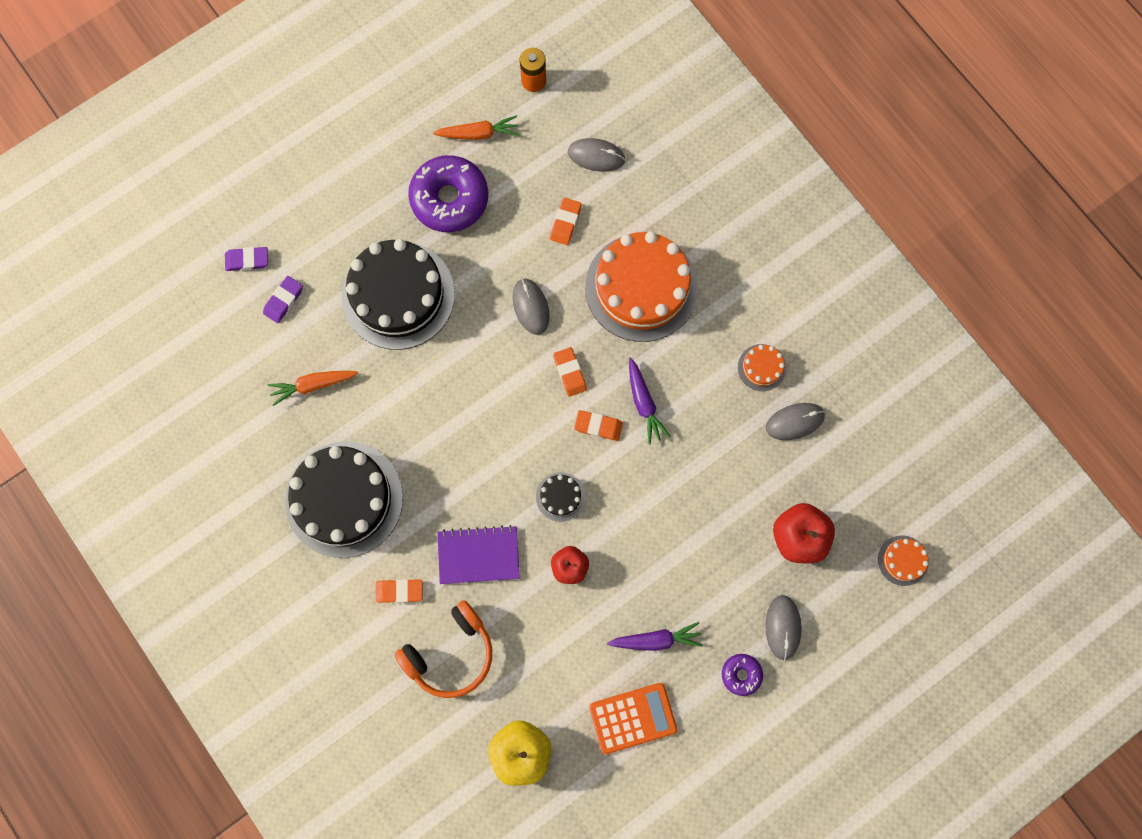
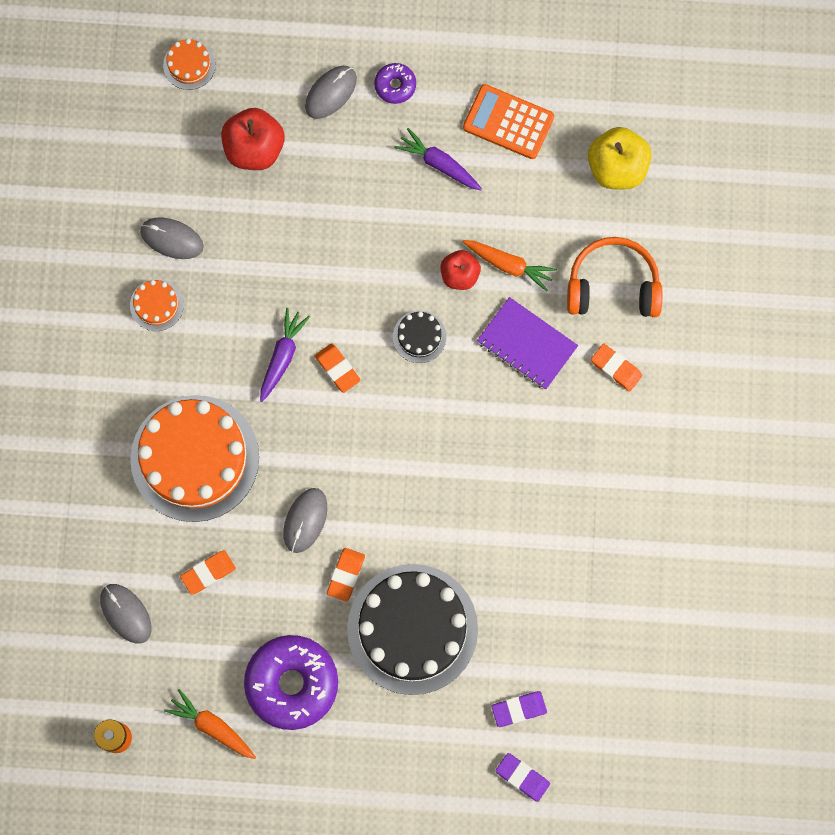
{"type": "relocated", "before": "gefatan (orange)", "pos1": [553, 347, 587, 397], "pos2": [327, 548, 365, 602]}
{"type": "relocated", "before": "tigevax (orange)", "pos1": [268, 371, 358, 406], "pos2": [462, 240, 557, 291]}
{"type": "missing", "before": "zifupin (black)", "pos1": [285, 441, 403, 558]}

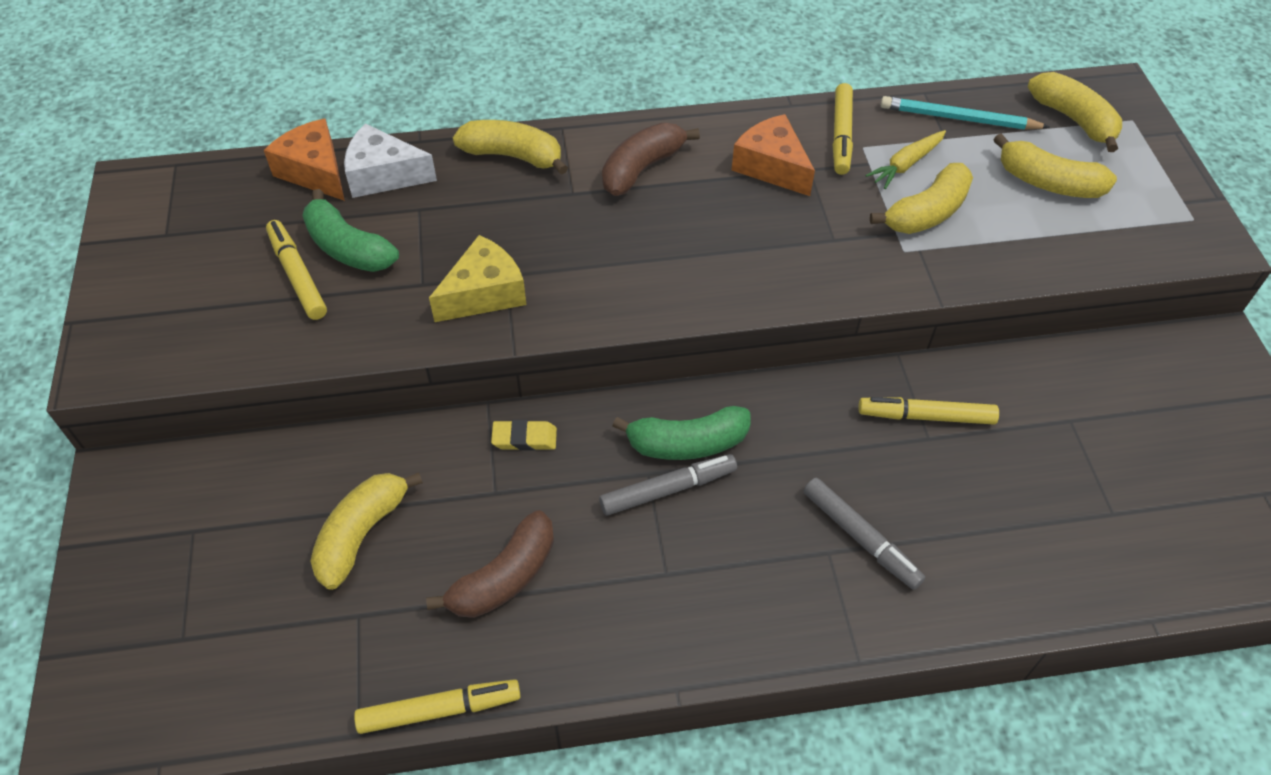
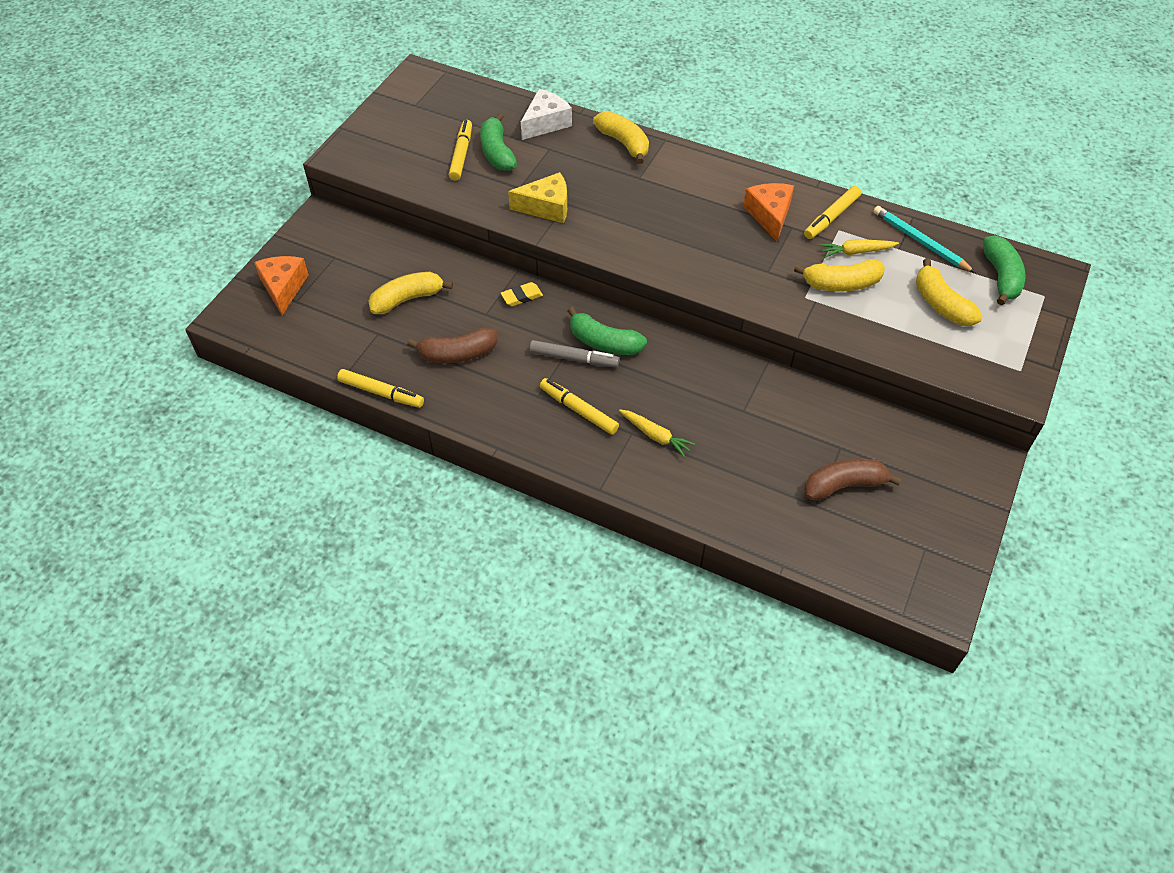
{"type": "colour", "before": "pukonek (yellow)", "after": "pukonek (green)", "pos1": [1028, 72, 1122, 152], "pos2": [983, 235, 1026, 305]}
{"type": "relocated", "before": "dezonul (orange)", "pos1": [264, 119, 345, 201], "pos2": [254, 256, 309, 315]}
{"type": "spun", "before": "dezonul (white)", "pos1": [344, 123, 437, 198], "pos2": [521, 89, 572, 140], "turn": 90}
{"type": "relocated", "before": "pukonek (brown)", "pos1": [602, 123, 700, 196], "pos2": [804, 458, 902, 500]}
{"type": "relocated", "before": "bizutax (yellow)", "pos1": [858, 397, 999, 425], "pos2": [540, 378, 619, 435]}
{"type": "spun", "before": "gefatan (yellow)", "pos1": [491, 420, 557, 451], "pos2": [501, 282, 543, 306], "turn": -60}
{"type": "exchanged", "before": "bizutax (grey)", "after": "tigevax (yellow)", "pos1": [803, 478, 925, 590], "pos2": [619, 409, 695, 457]}

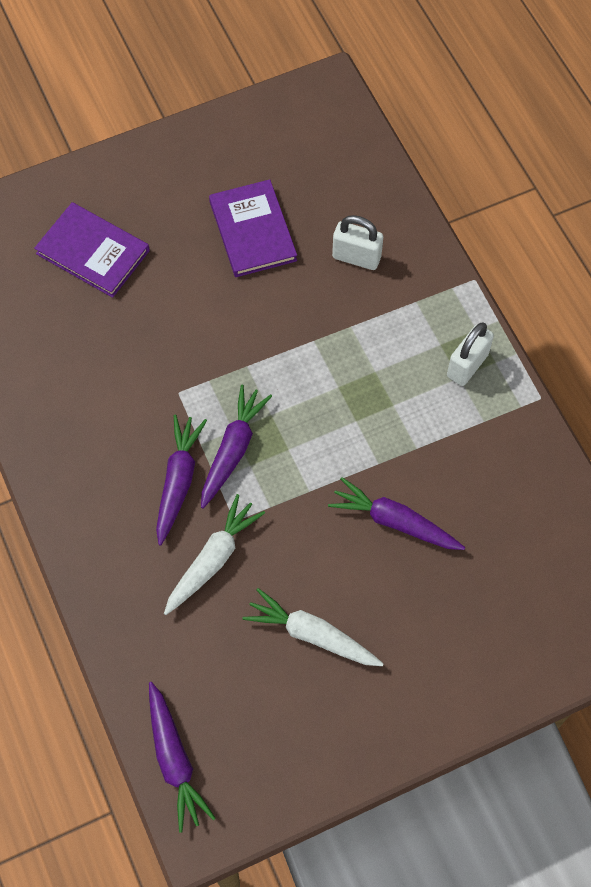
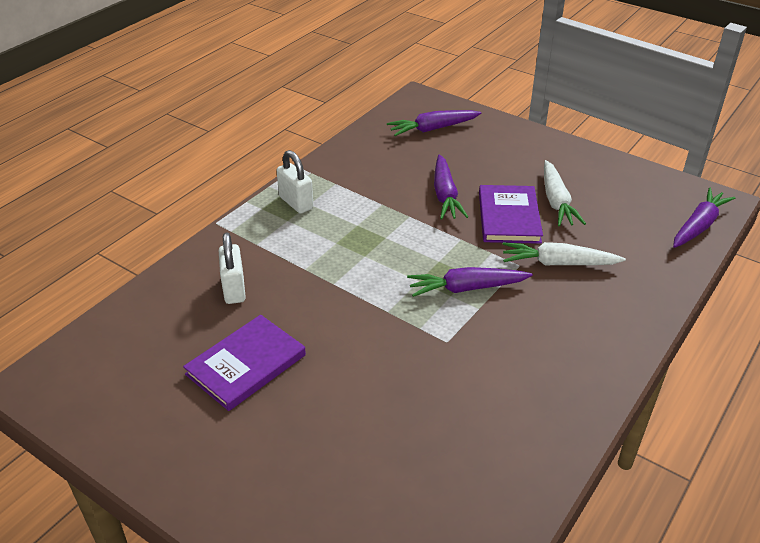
{"type": "relocated", "before": "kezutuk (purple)", "pos1": [34, 202, 150, 298], "pos2": [479, 185, 543, 244]}
{"type": "spun", "before": "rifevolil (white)", "pos1": [447, 323, 494, 386], "pos2": [277, 150, 314, 214], "turn": 45}
{"type": "relocated", "before": "tigevax (purple)", "pos1": [156, 414, 207, 546], "pos2": [387, 110, 481, 136]}

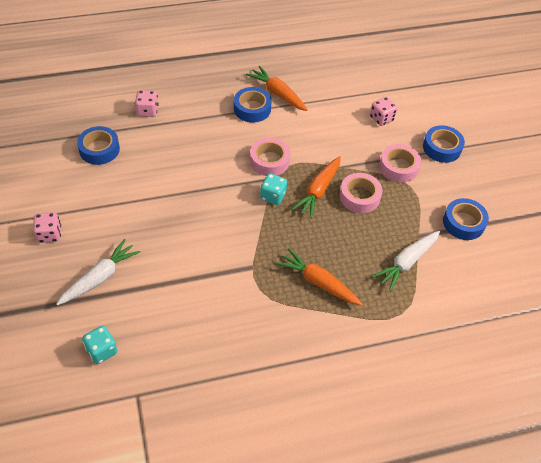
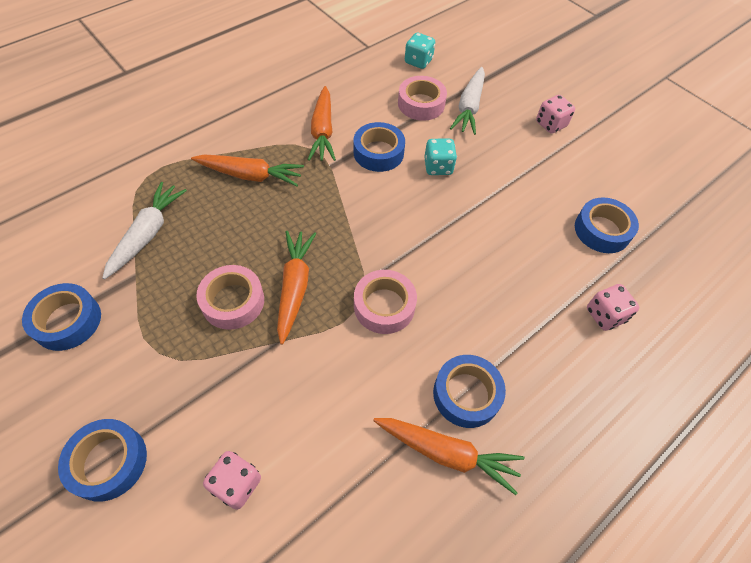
{"type": "relocated", "before": "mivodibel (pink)", "pos1": [379, 144, 421, 183], "pos2": [398, 76, 447, 121]}
{"type": "relocated", "before": "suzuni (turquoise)", "pos1": [260, 174, 287, 205], "pos2": [424, 139, 457, 175]}
{"type": "appeared", "after": "tigevax (orange)", "pos2": [308, 86, 336, 161]}
{"type": "appeared", "after": "mivodibel (blue)", "pos2": [353, 122, 405, 172]}

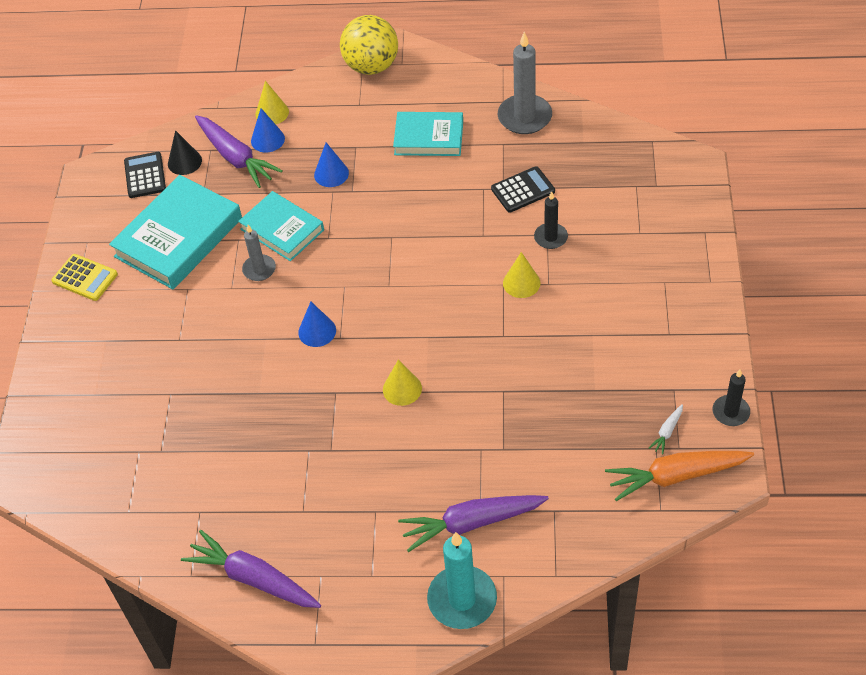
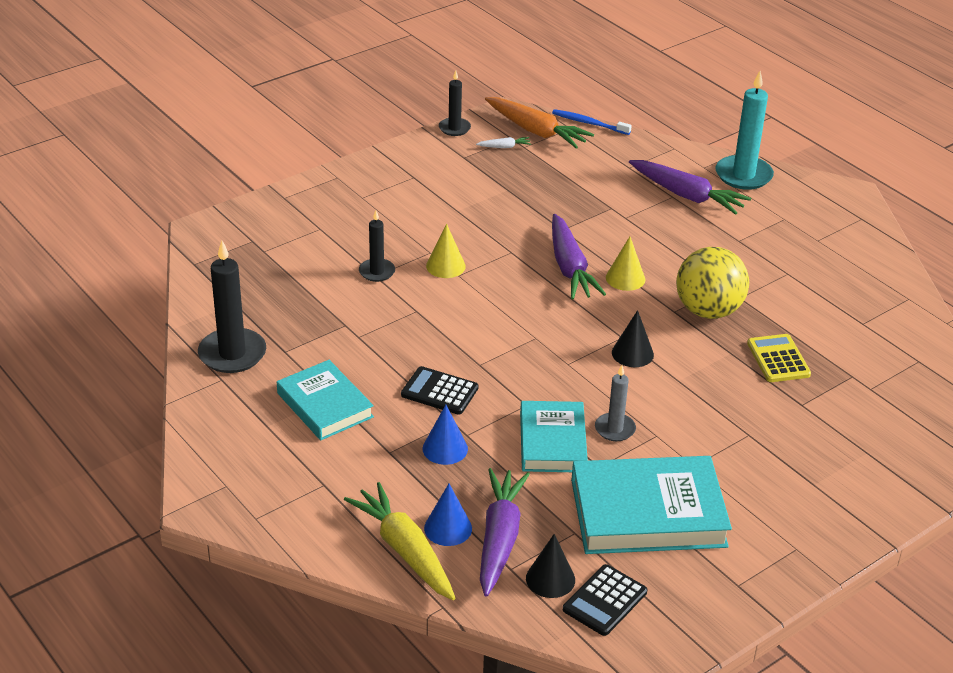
{"type": "relocated", "before": "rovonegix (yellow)", "pos1": [340, 15, 398, 75], "pos2": [676, 247, 749, 319]}
{"type": "colour", "before": "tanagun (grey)", "after": "tanagun (black)", "pos1": [498, 32, 552, 134], "pos2": [198, 241, 266, 373]}
{"type": "exchanged", "before": "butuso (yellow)", "after": "tigevax (yellow)", "pos1": [256, 81, 289, 124], "pos2": [344, 482, 456, 600]}
{"type": "relocated", "before": "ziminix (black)", "pos1": [491, 166, 555, 213], "pos2": [401, 366, 479, 415]}
{"type": "relocated", "before": "ziminix (yellow)", "pos1": [51, 254, 118, 301], "pos2": [747, 334, 811, 382]}
{"type": "colour", "before": "butuso (blue)", "after": "butuso (black)", "pos1": [298, 302, 336, 347], "pos2": [612, 310, 654, 367]}
{"type": "relocated", "before": "tigevax (purple)", "pos1": [181, 530, 321, 608], "pos2": [552, 214, 606, 299]}
{"type": "appeared", "after": "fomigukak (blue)", "pos2": [552, 109, 632, 135]}

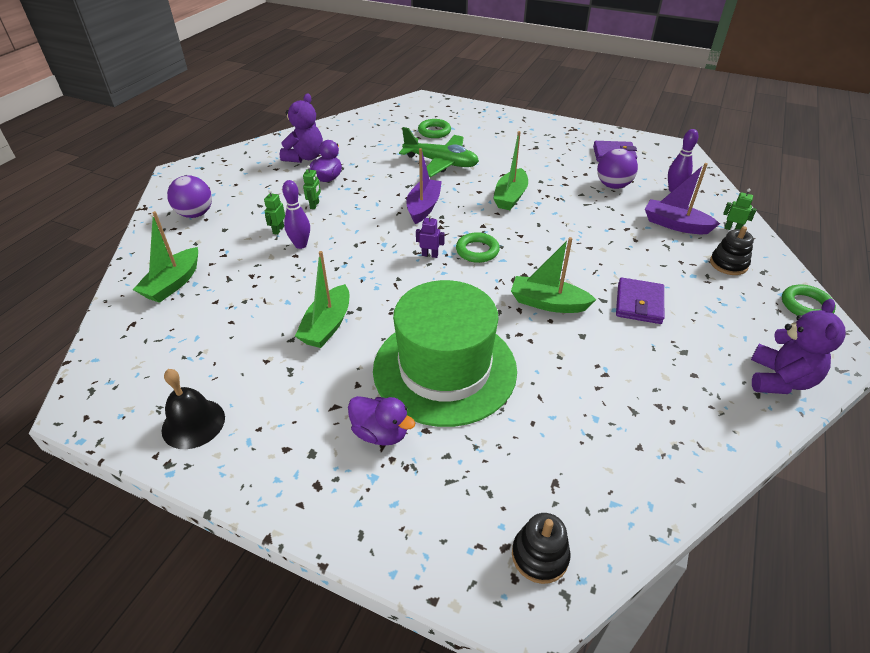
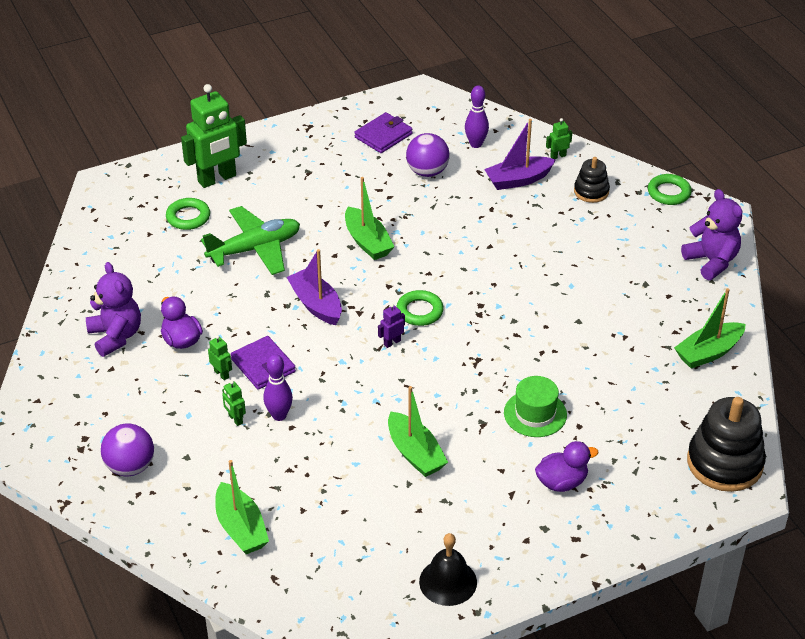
{"type": "relocated", "before": "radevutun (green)", "pos1": [511, 237, 596, 313], "pos2": [674, 288, 746, 369]}
{"type": "relocated", "before": "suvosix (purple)", "pos1": [616, 277, 664, 324], "pos2": [231, 336, 296, 390]}
{"type": "size", "before": "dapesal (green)", "pos1": [373, 280, 517, 427], "pos2": [504, 376, 567, 437], "scale": 0.47}
{"type": "size", "before": "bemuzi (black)", "pos1": [512, 513, 571, 584], "pos2": [687, 397, 766, 492], "scale": 1.81}
{"type": "appeared", "after": "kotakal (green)", "pos2": [181, 84, 247, 188]}

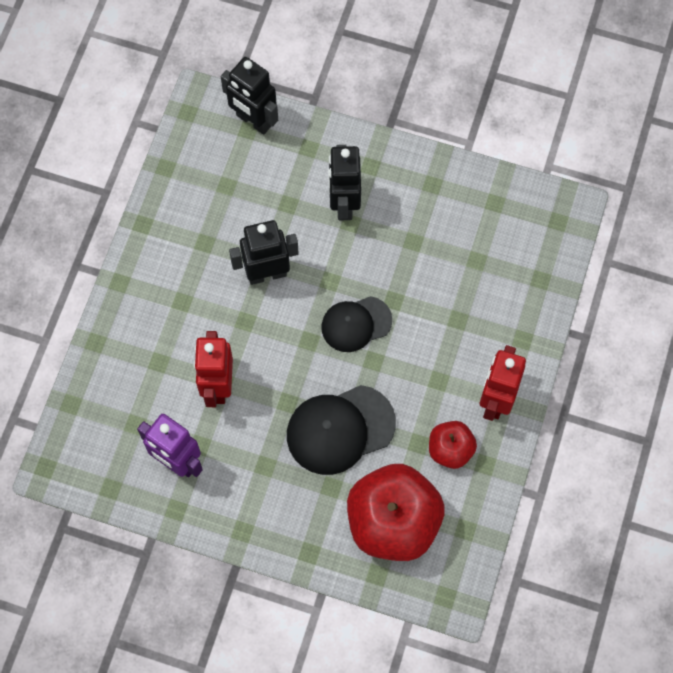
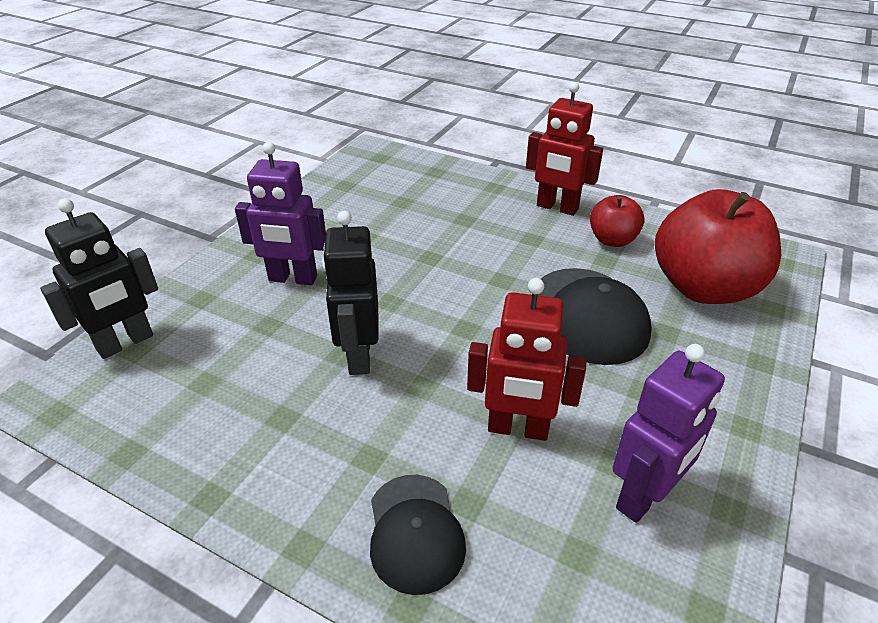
{"type": "colour", "before": "kotakal (black)", "after": "kotakal (purple)", "pos1": [328, 145, 361, 220], "pos2": [235, 142, 326, 285]}
{"type": "relocated", "before": "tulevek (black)", "pos1": [321, 296, 392, 352], "pos2": [370, 475, 466, 595]}

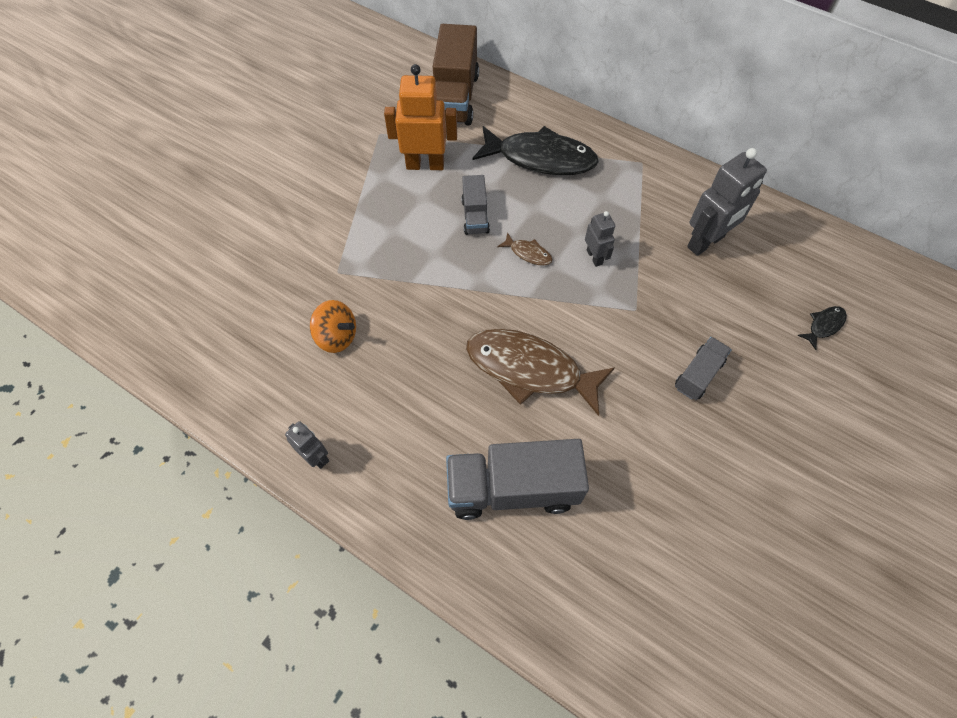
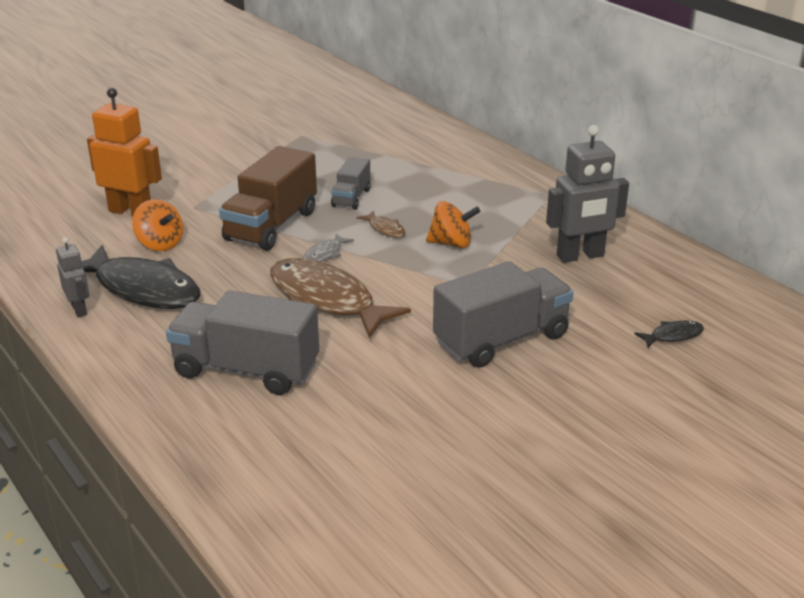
{"type": "relocated", "before": "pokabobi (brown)", "pos1": [433, 24, 479, 125], "pos2": [219, 146, 317, 251]}
{"type": "relocated", "before": "kotakal (orange)", "pos1": [384, 64, 457, 170], "pos2": [87, 88, 162, 217]}
{"type": "relocated", "before": "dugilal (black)", "pos1": [472, 126, 599, 175], "pos2": [81, 245, 201, 309]}
{"type": "exchanged", "before": "kotakal (grey)", "after": "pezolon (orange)", "pos1": [585, 211, 615, 267], "pos2": [426, 201, 481, 248]}
{"type": "size", "before": "pokabobi (grey)", "pos1": [675, 337, 732, 400], "pos2": [433, 261, 573, 368], "scale": 1.87}
{"type": "appeared", "after": "dugilal (grey)", "pos2": [303, 234, 354, 262]}

